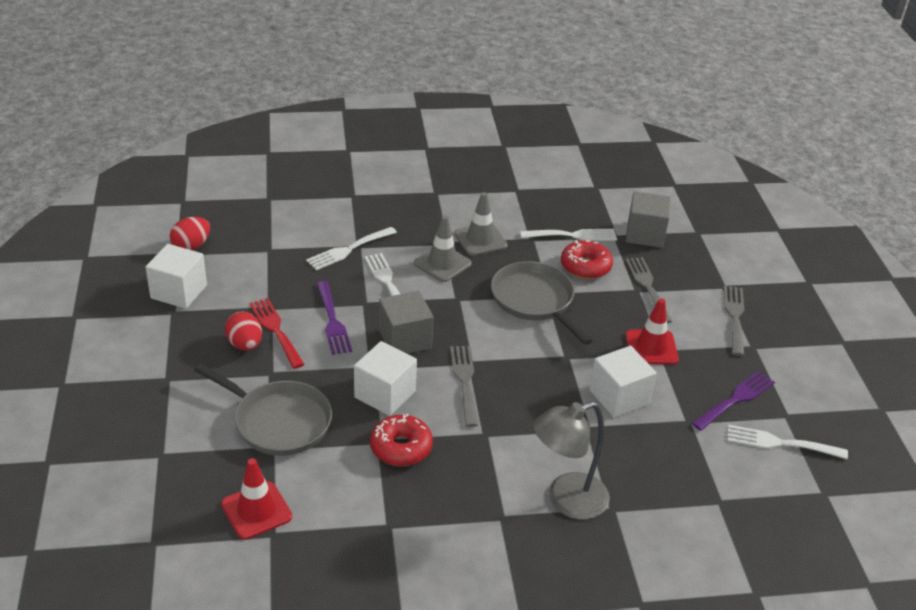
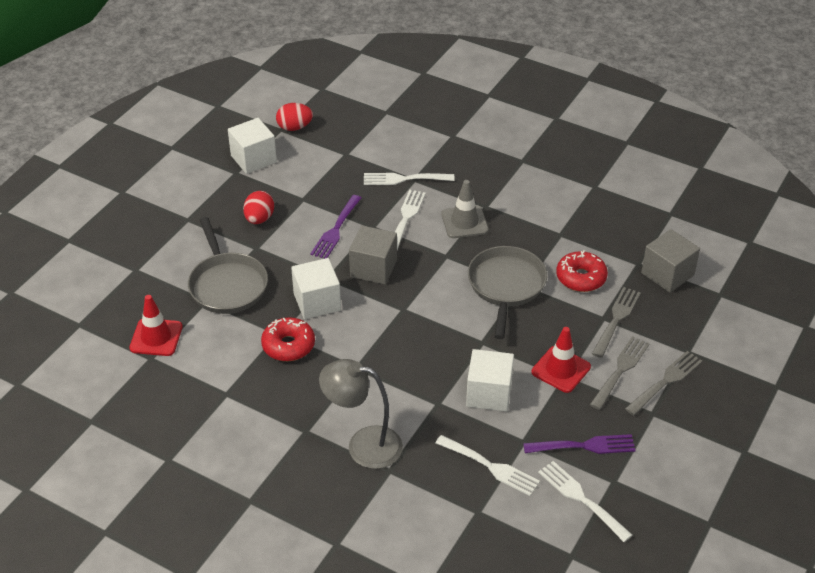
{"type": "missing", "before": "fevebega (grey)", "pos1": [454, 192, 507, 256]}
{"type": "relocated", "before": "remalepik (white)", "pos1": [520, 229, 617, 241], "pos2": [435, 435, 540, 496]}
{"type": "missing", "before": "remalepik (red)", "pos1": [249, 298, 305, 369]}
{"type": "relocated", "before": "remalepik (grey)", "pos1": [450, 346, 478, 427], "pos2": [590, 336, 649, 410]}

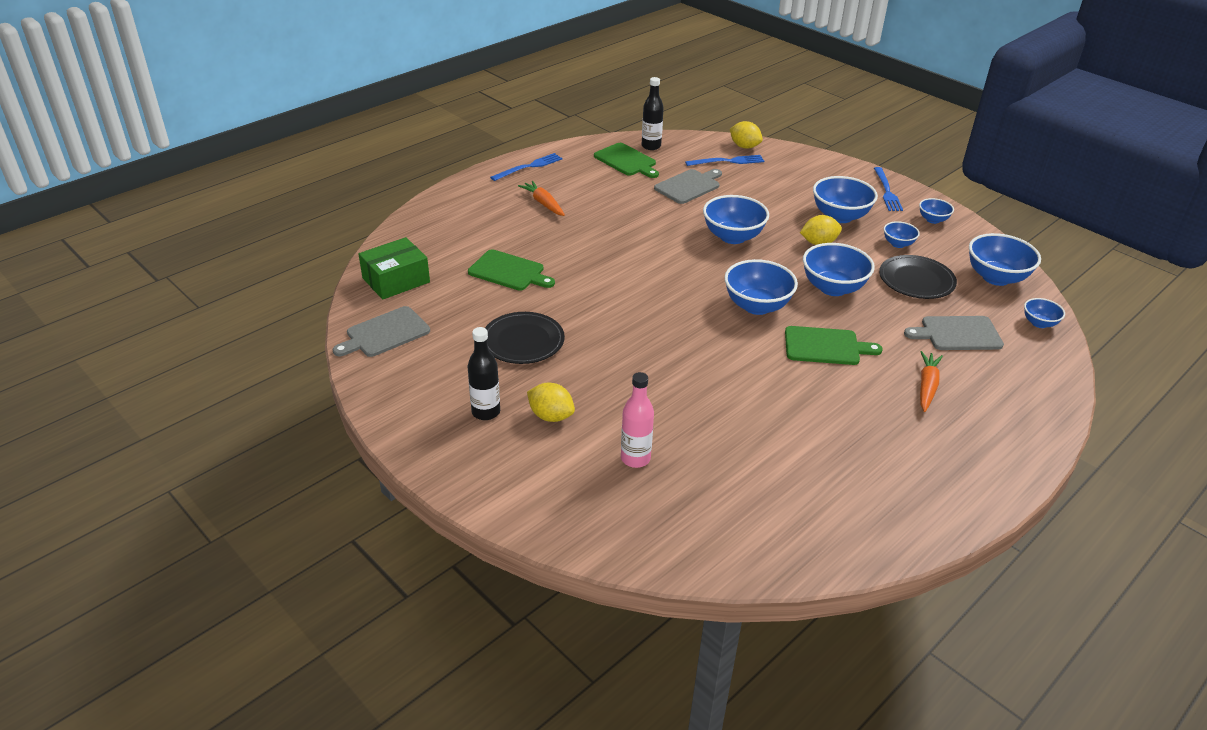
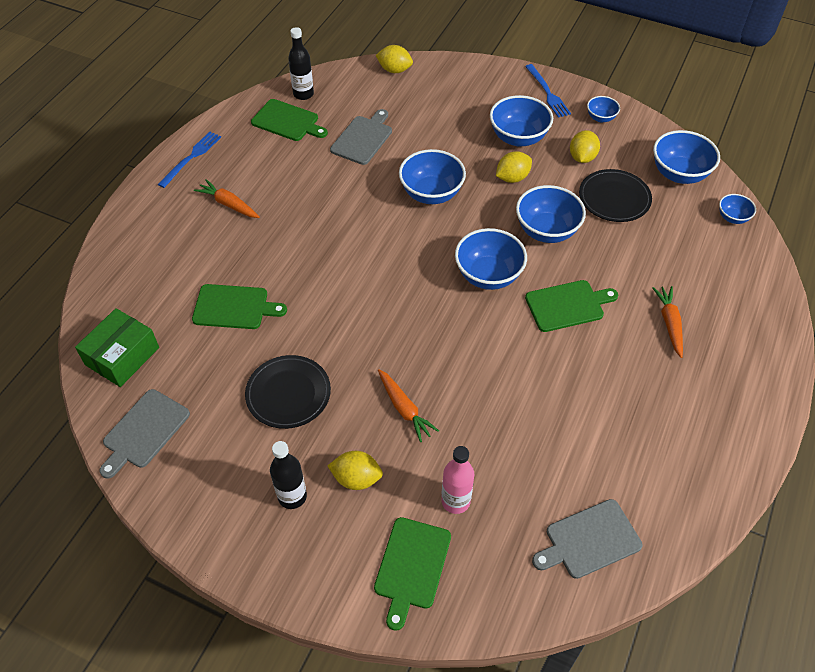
{"type": "missing", "before": "remalepik (blue)", "pos1": [685, 155, 764, 166]}
{"type": "exchanged", "before": "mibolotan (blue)", "after": "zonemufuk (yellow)", "pos1": [884, 221, 920, 248], "pos2": [570, 130, 600, 163]}
{"type": "relocated", "before": "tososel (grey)", "pos1": [904, 316, 1004, 350], "pos2": [532, 499, 642, 579]}
{"type": "appeared", "after": "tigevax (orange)", "pos2": [378, 369, 439, 442]}
{"type": "appeared", "after": "tososel (green)", "pos2": [374, 517, 451, 631]}

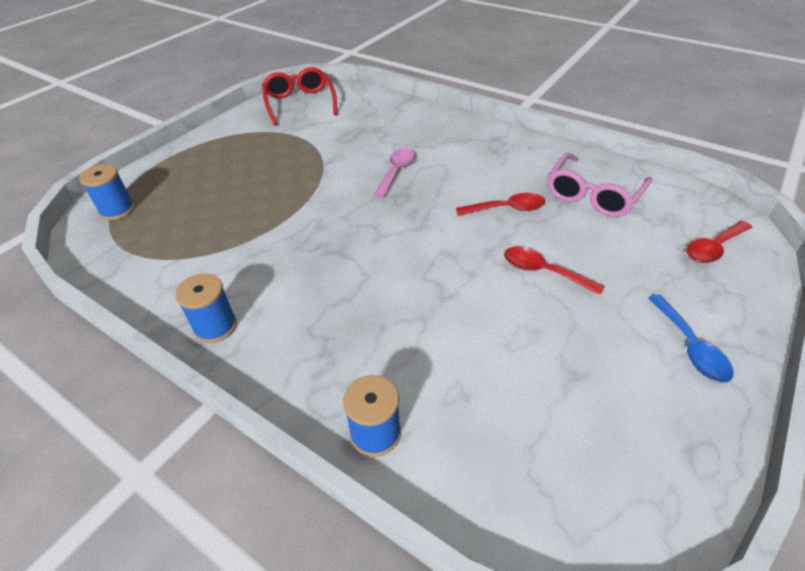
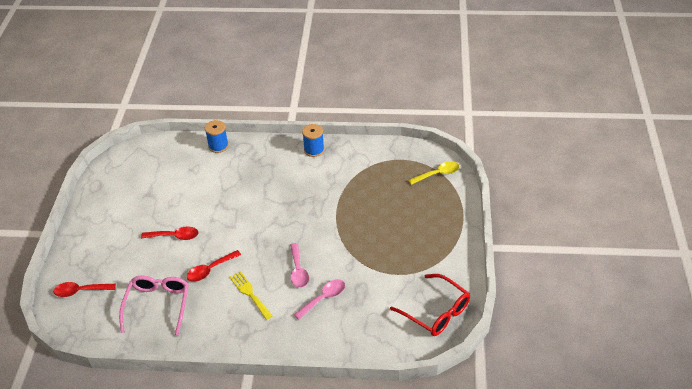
{"type": "exchanged", "before": "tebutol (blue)", "after": "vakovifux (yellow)", "pos1": [79, 164, 135, 220], "pos2": [408, 161, 459, 185]}
{"type": "spun", "before": "vakovifux (red)", "pos1": [686, 221, 752, 263], "pos2": [53, 282, 116, 297], "turn": -120}
{"type": "missing", "before": "vakovifux (blue)", "pos1": [648, 294, 734, 383]}
{"type": "appeared", "after": "remalepik (yellow)", "pos2": [230, 271, 273, 320]}
{"type": "appeared", "after": "vakovifux (pink)", "pos2": [294, 279, 345, 320]}

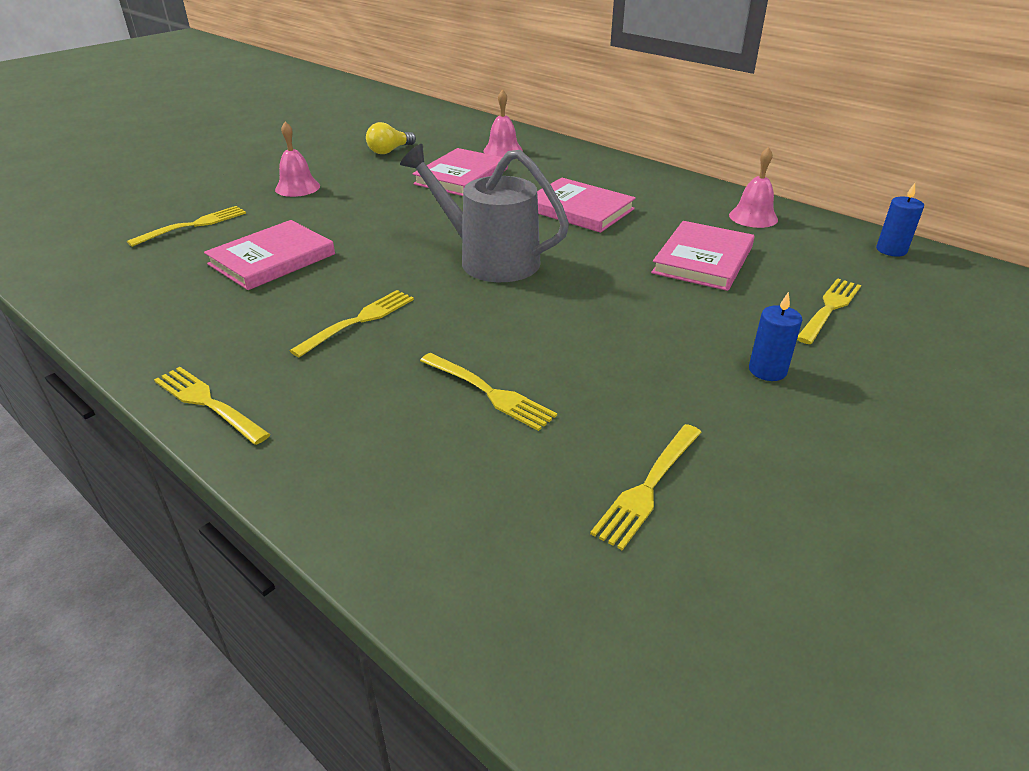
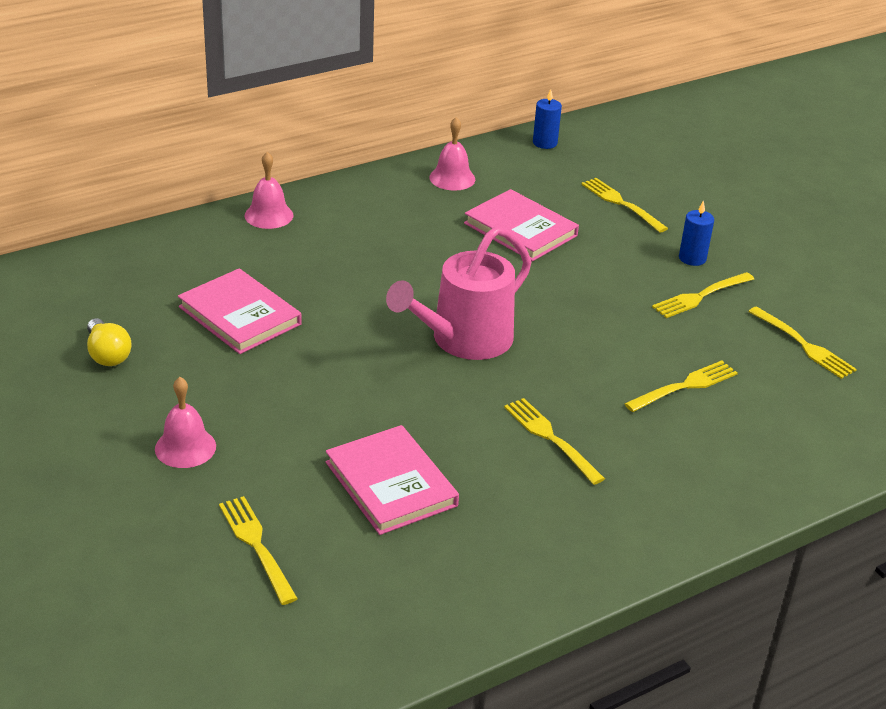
{"type": "relocated", "before": "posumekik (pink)", "pos1": [484, 89, 523, 157], "pos2": [244, 152, 293, 229]}
{"type": "colour", "before": "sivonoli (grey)", "after": "sivonoli (pink)", "pos1": [400, 144, 569, 282], "pos2": [386, 226, 531, 360]}
{"type": "missing", "before": "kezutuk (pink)", "pos1": [537, 178, 636, 233]}
{"type": "relocated", "before": "remalepik (yellow)", "pos1": [154, 367, 270, 445], "pos2": [652, 272, 754, 318]}

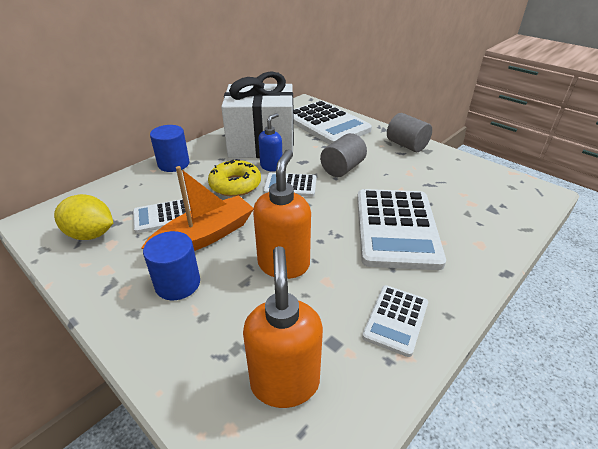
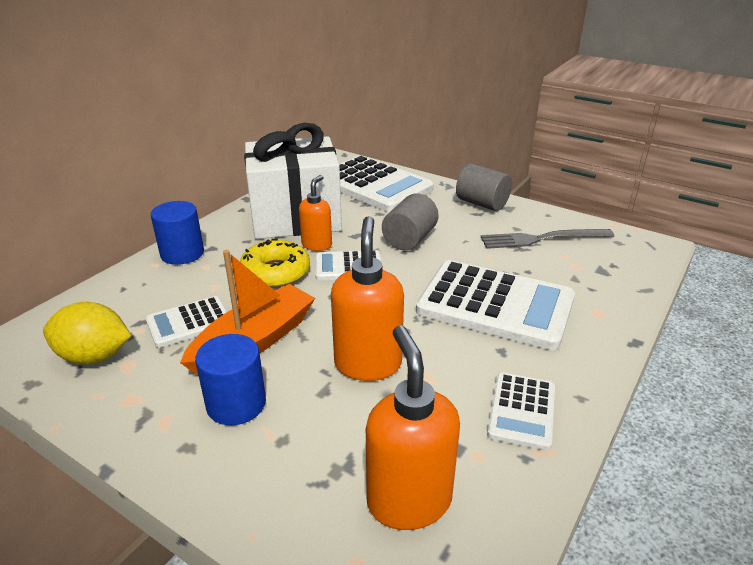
{"type": "colour", "before": "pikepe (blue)", "after": "pikepe (orange)", "pos1": [258, 113, 282, 172], "pos2": [299, 175, 332, 251]}
{"type": "spun", "before": "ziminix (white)", "pos1": [357, 189, 446, 270], "pos2": [416, 260, 575, 350], "turn": -60}
{"type": "appeared", "after": "remalepik (grey)", "pos2": [481, 229, 614, 249]}

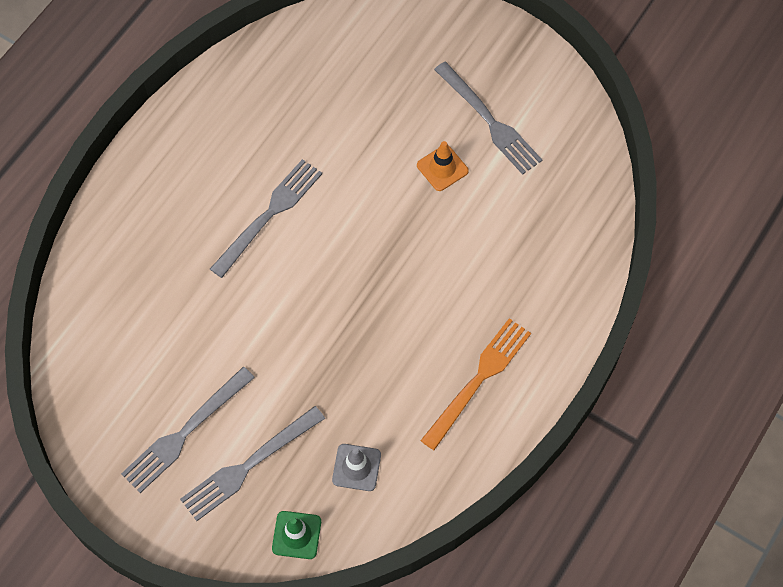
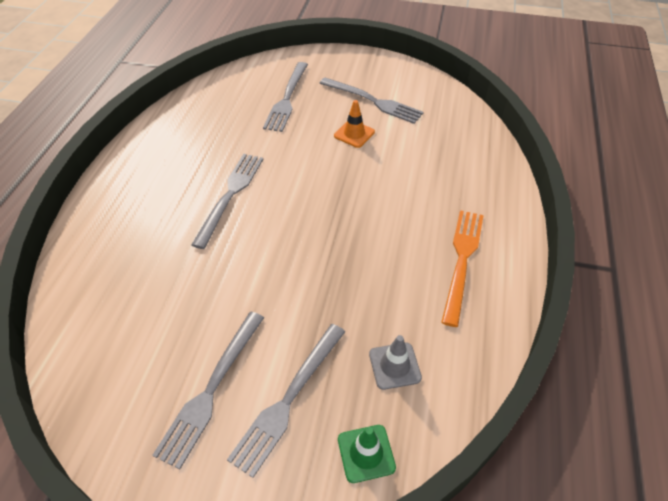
{"type": "appeared", "after": "remalepik (grey)", "pos2": [263, 62, 308, 132]}

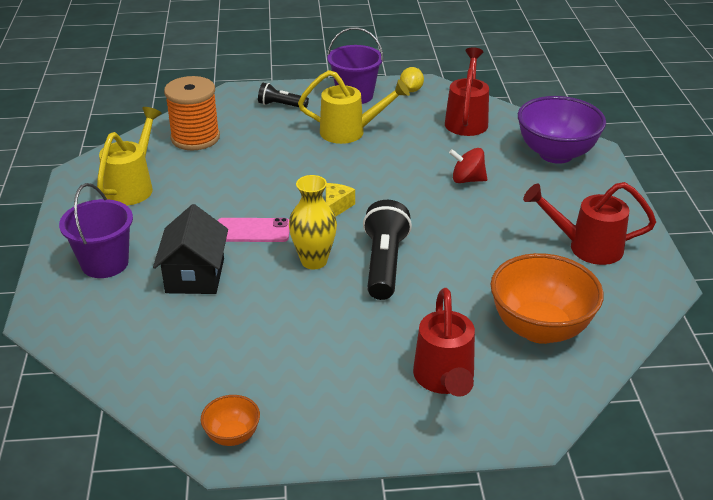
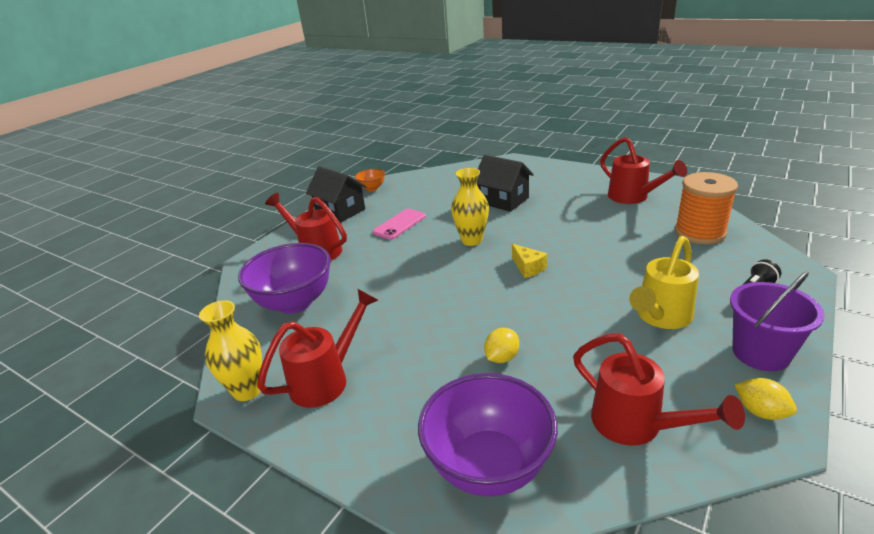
{"type": "colour", "before": "sivonoli (yellow)", "after": "sivonoli (red)", "pos1": [97, 107, 162, 205], "pos2": [600, 137, 687, 204]}
{"type": "exchanged", "before": "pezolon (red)", "after": "zonemufuk (yellow)", "pos1": [449, 148, 487, 183], "pos2": [484, 328, 520, 363]}
{"type": "missing", "before": "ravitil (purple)", "pos1": [59, 183, 133, 278]}
{"type": "missing", "before": "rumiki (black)", "pos1": [363, 200, 412, 300]}
{"type": "relocated", "before": "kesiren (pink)", "pos1": [217, 218, 290, 242], "pos2": [373, 209, 426, 240]}
{"type": "colour", "before": "mibolotan (orange)", "after": "mibolotan (purple)", "pos1": [490, 253, 604, 344], "pos2": [238, 243, 331, 314]}
{"type": "appeared", "after": "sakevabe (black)", "pos2": [306, 166, 367, 223]}
{"type": "appeared", "after": "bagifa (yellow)", "pos2": [199, 300, 262, 401]}

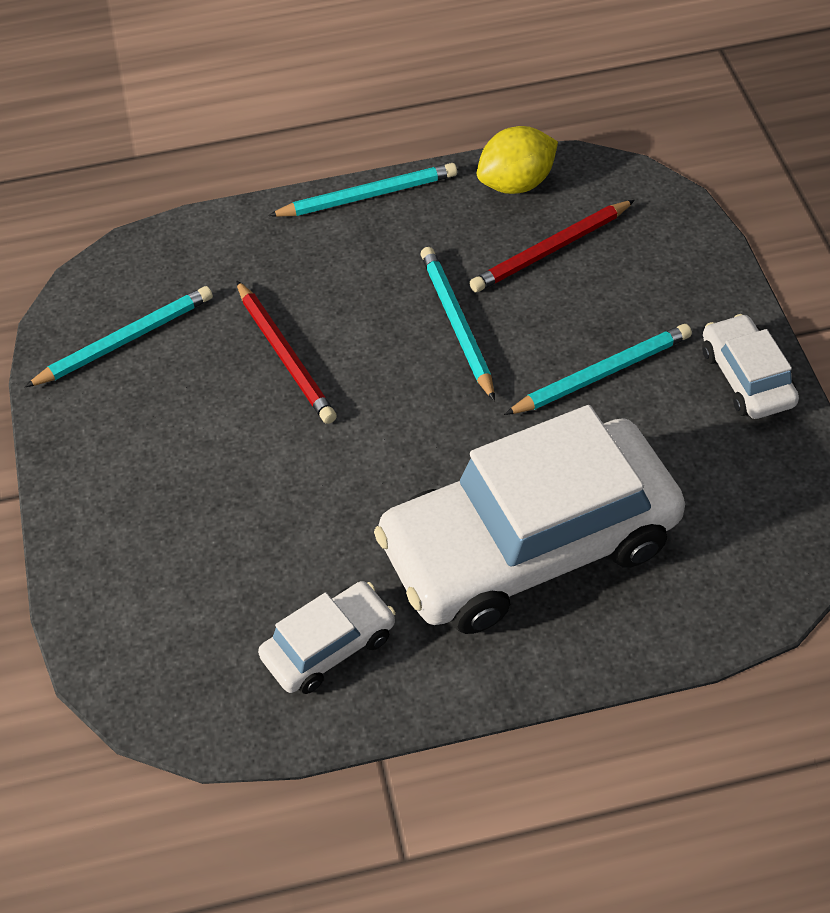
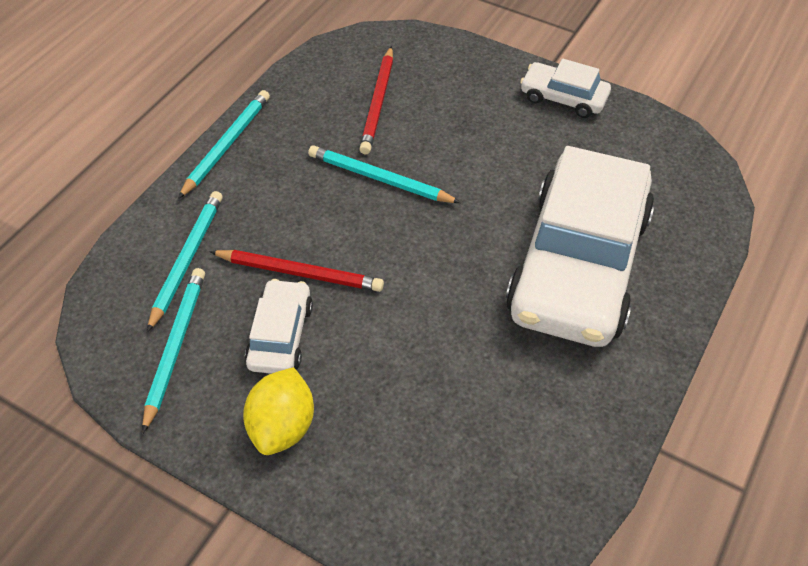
{"type": "relocated", "before": "zonemufuk (yellow)", "pos1": [477, 126, 558, 194], "pos2": [243, 367, 314, 455]}
{"type": "relocated", "before": "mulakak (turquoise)", "pos1": [504, 324, 692, 415], "pos2": [147, 191, 223, 332]}
{"type": "relocated", "before": "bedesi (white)", "pos1": [258, 581, 396, 694], "pos2": [245, 279, 313, 374]}

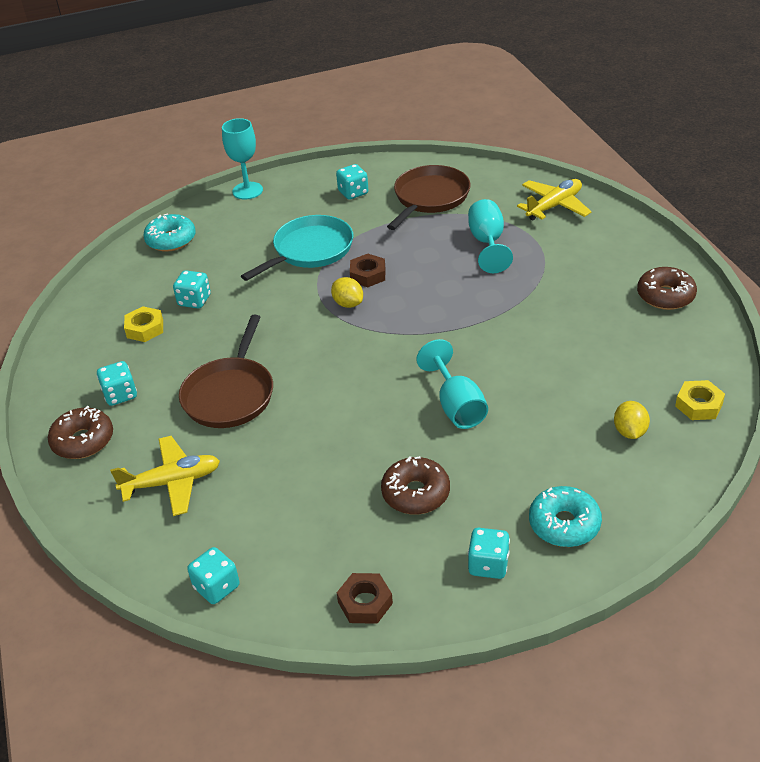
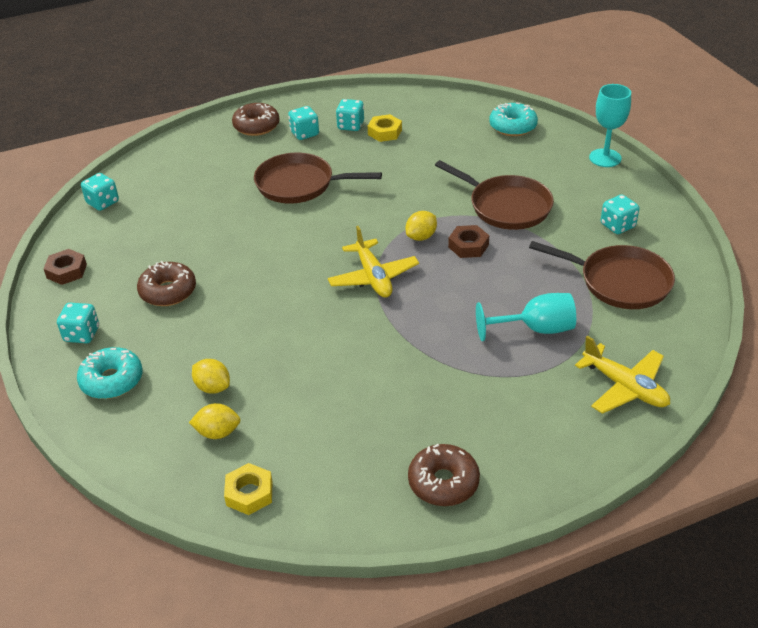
{"type": "colour", "before": "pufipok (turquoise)", "after": "pufipok (brown)", "pos1": [241, 215, 353, 281], "pos2": [435, 160, 554, 230]}
{"type": "relocated", "before": "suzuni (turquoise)", "pos1": [173, 270, 211, 308], "pos2": [336, 99, 364, 131]}
{"type": "missing", "before": "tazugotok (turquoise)", "pos1": [416, 339, 488, 429]}
{"type": "relocated", "before": "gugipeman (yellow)", "pos1": [110, 436, 220, 516], "pos2": [328, 226, 419, 298]}
{"type": "appeared", "after": "zonemufuk (yellow)", "pos2": [192, 359, 230, 394]}

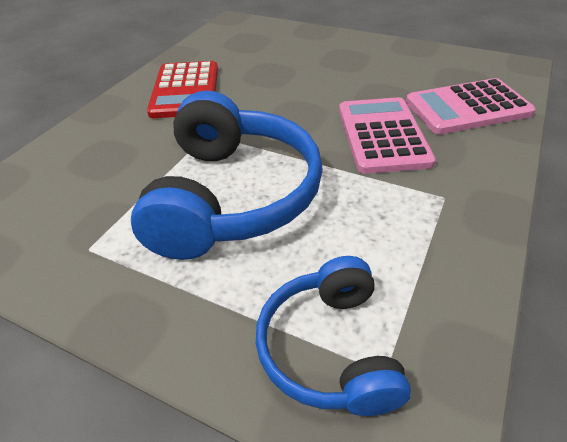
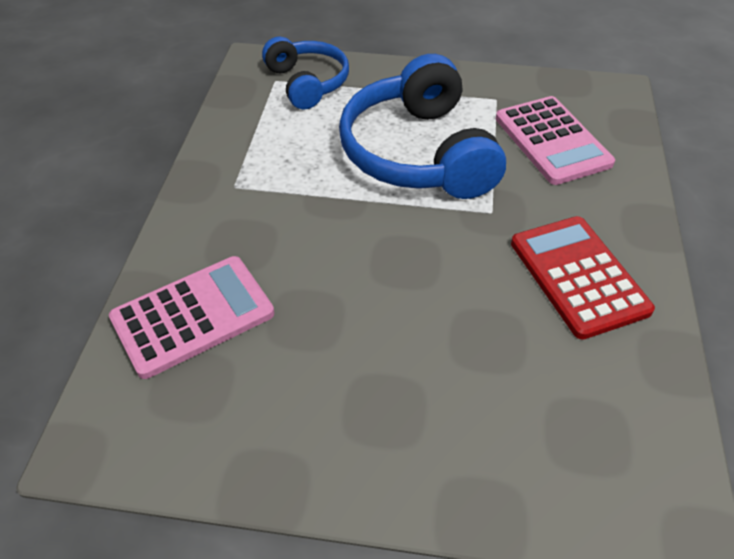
{"type": "relocated", "before": "ziminix (pink)", "pos1": [339, 97, 436, 174], "pos2": [496, 96, 615, 185]}

